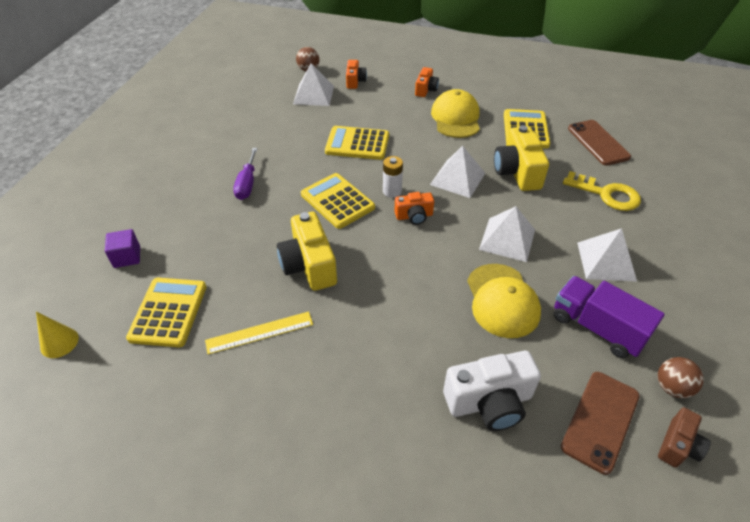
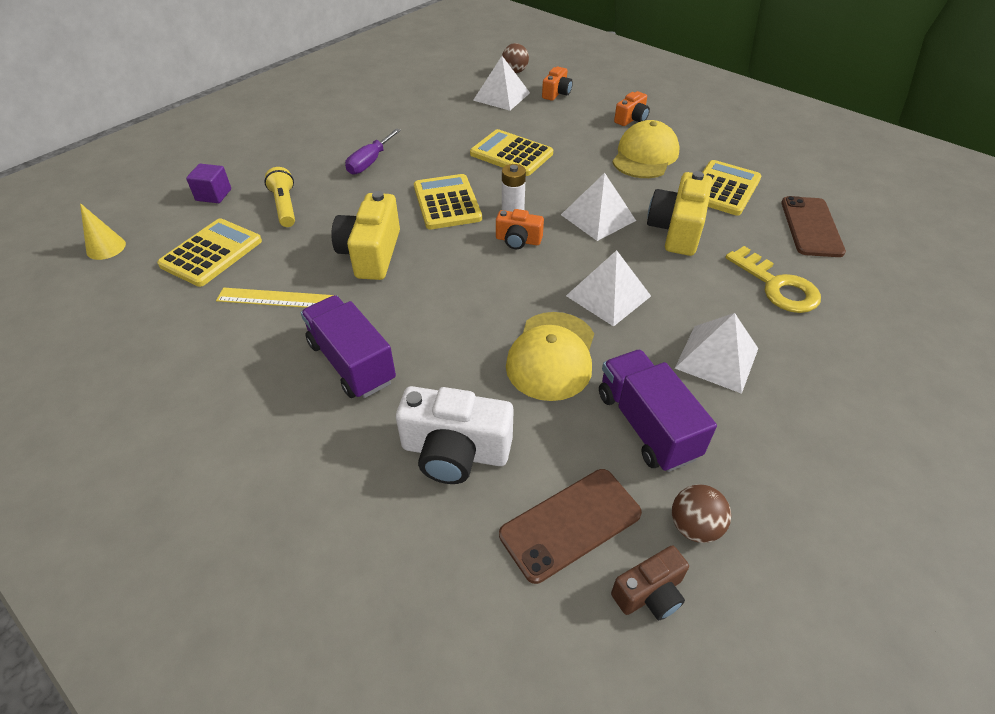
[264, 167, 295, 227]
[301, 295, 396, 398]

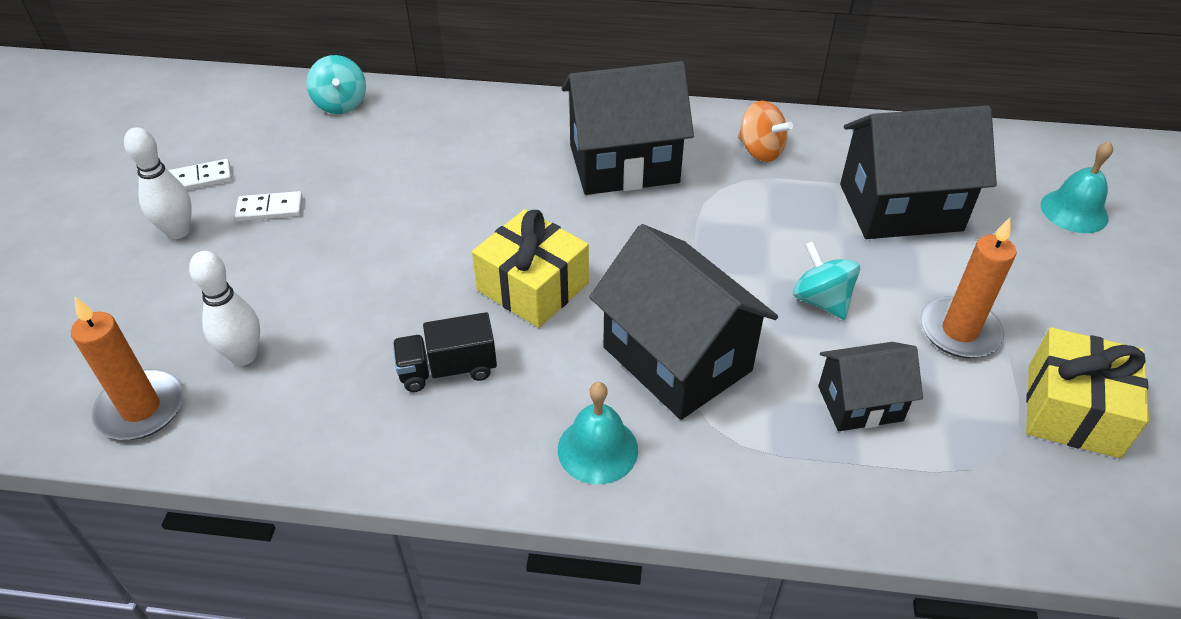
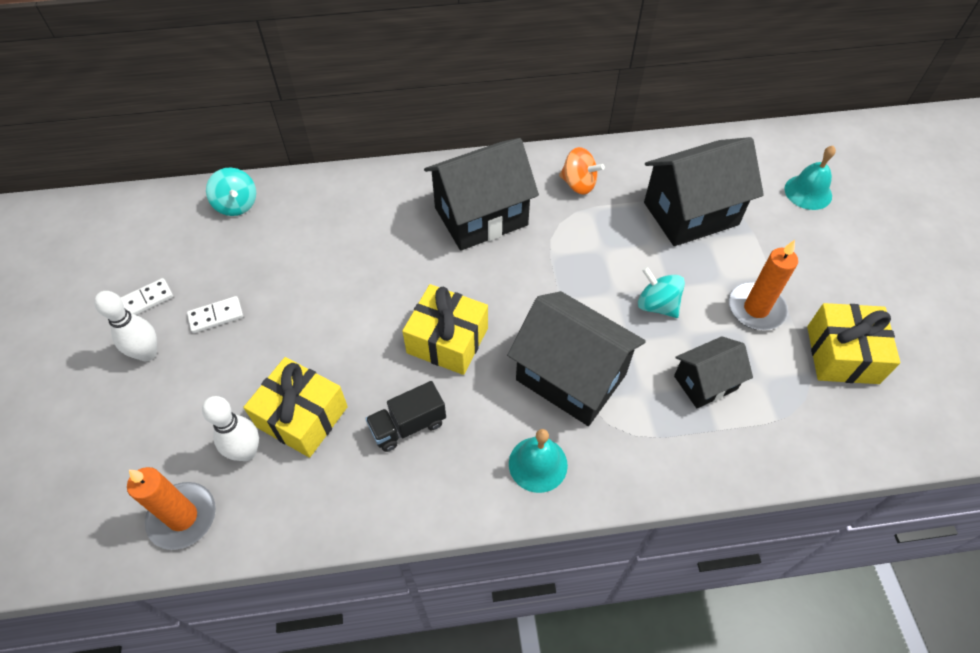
[244, 357, 348, 458]

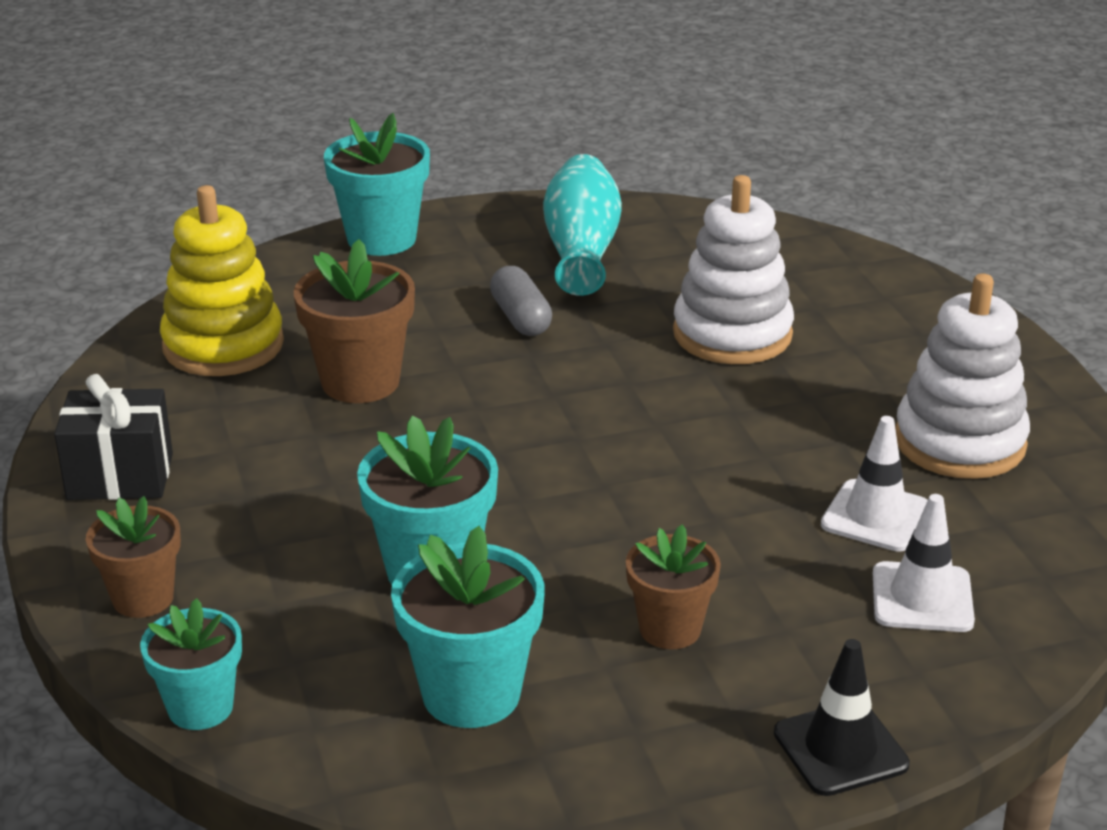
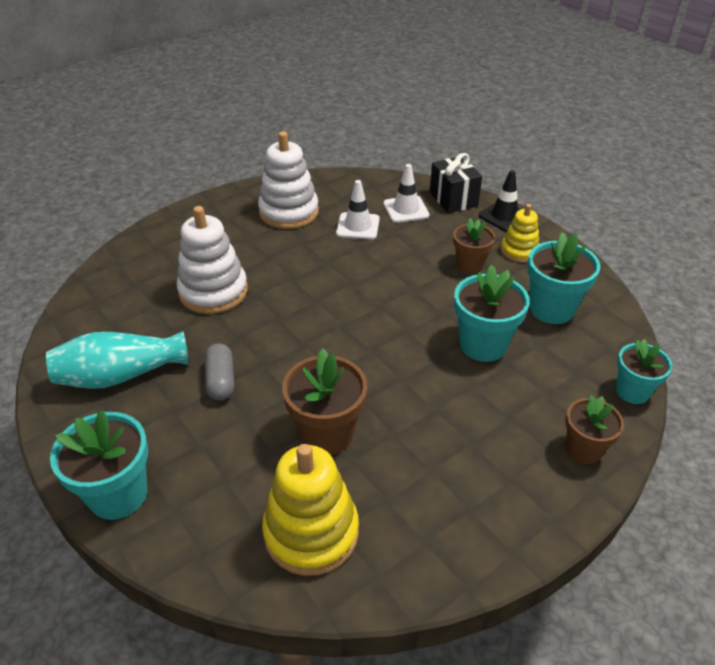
[205, 343, 234, 401]
[430, 153, 482, 213]
[501, 204, 539, 262]

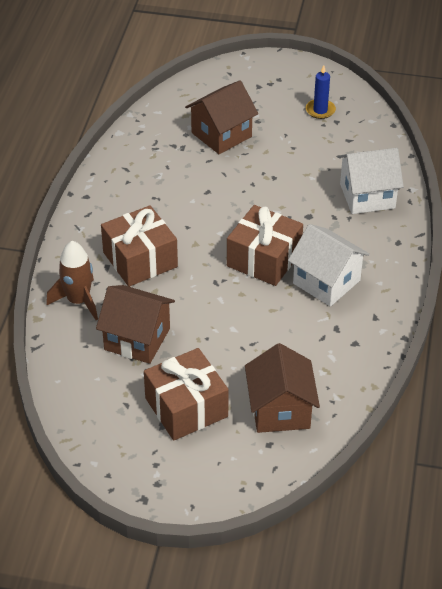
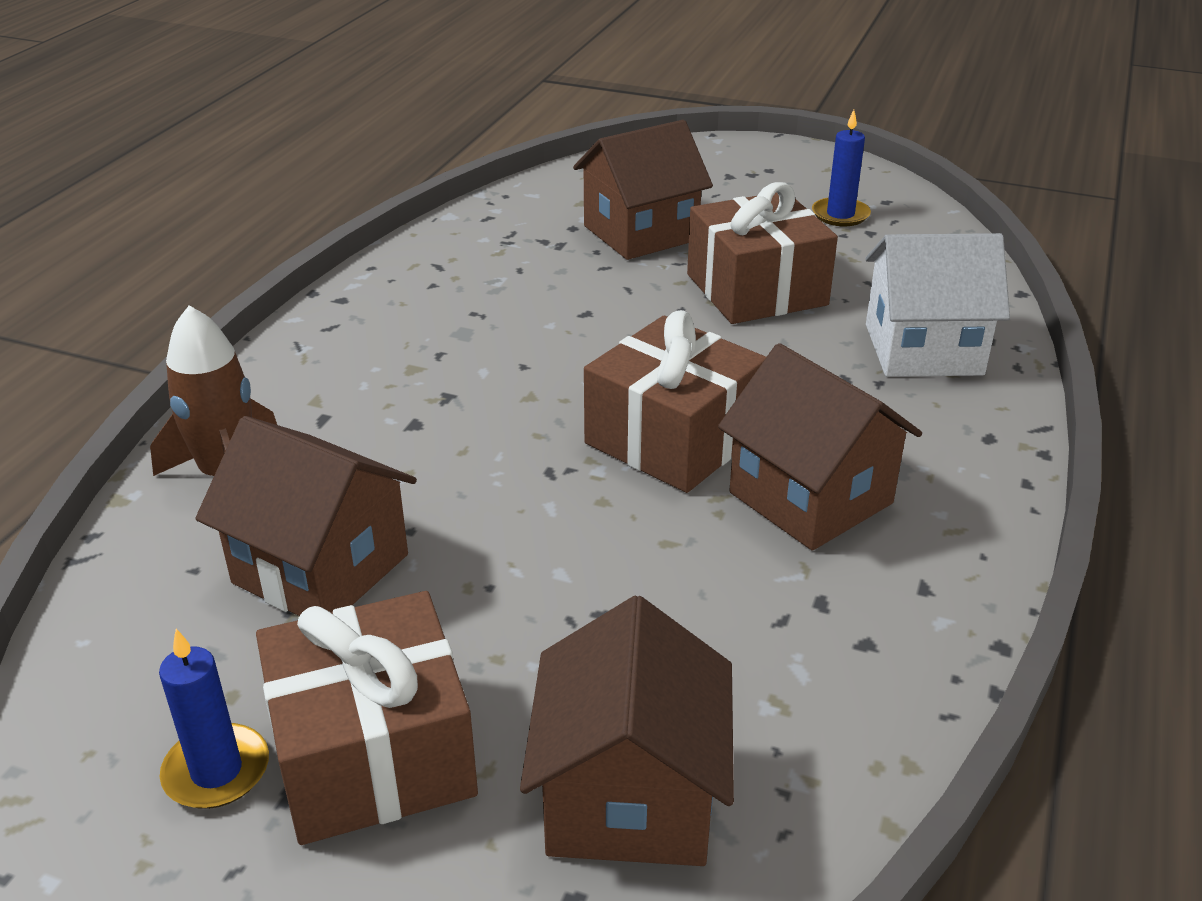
[159, 629, 269, 809]
[687, 182, 838, 324]
[718, 343, 922, 551]

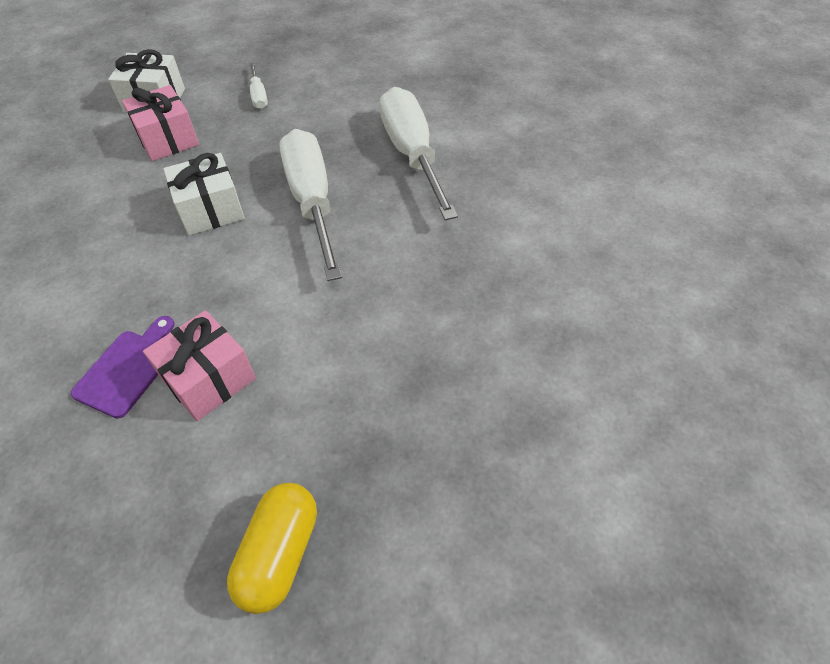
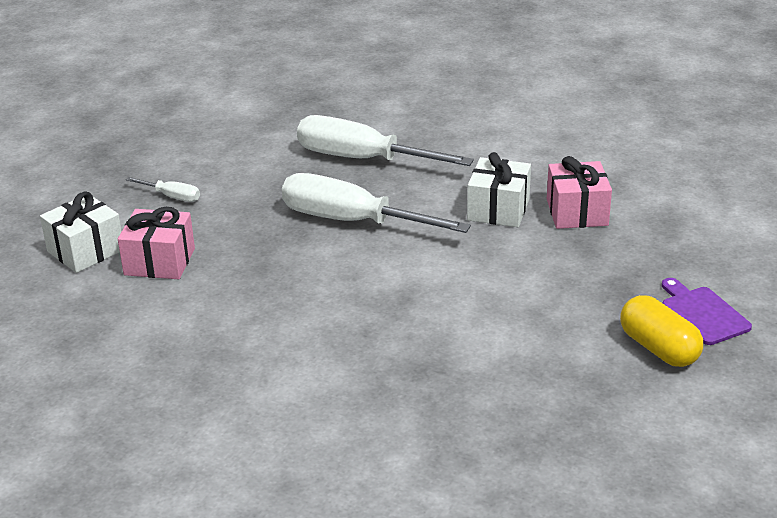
[467, 152, 531, 227]
[547, 156, 612, 229]
[662, 278, 752, 345]

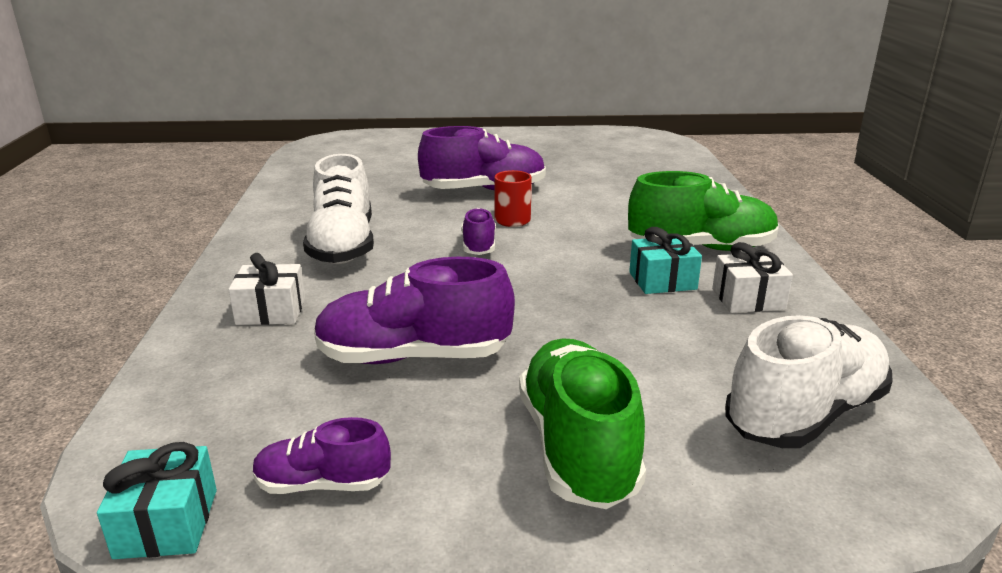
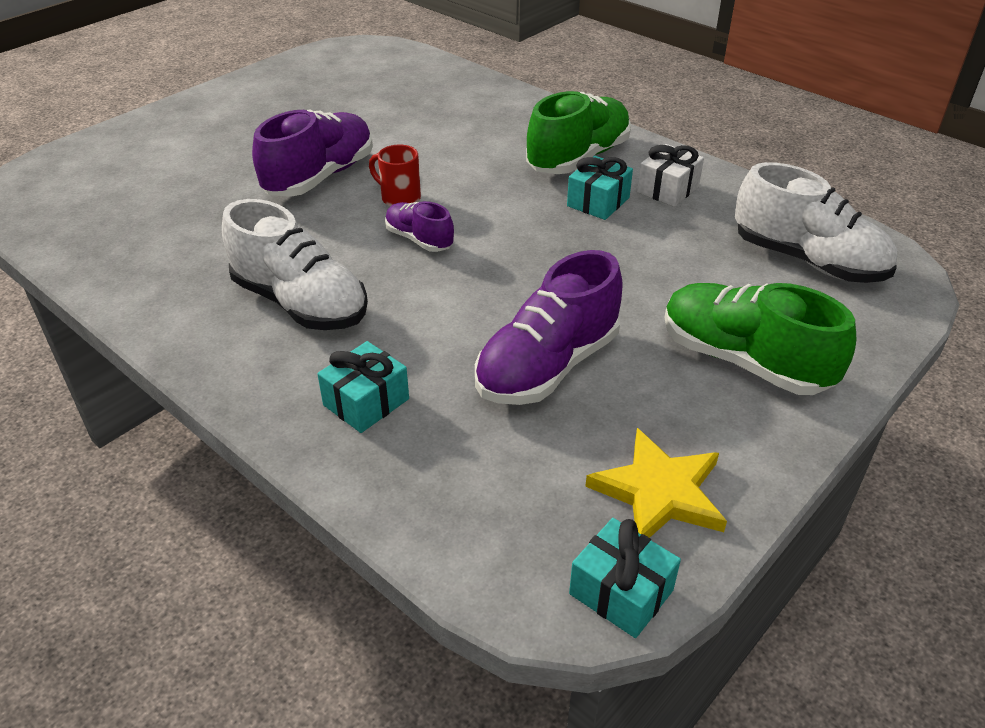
[317, 341, 409, 433]
[585, 428, 727, 538]
[735, 162, 897, 283]

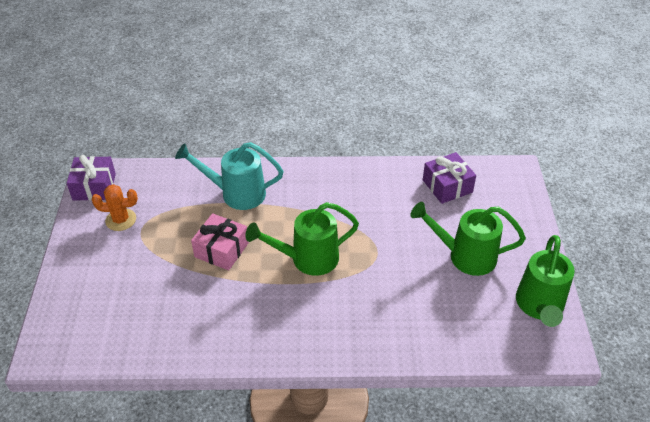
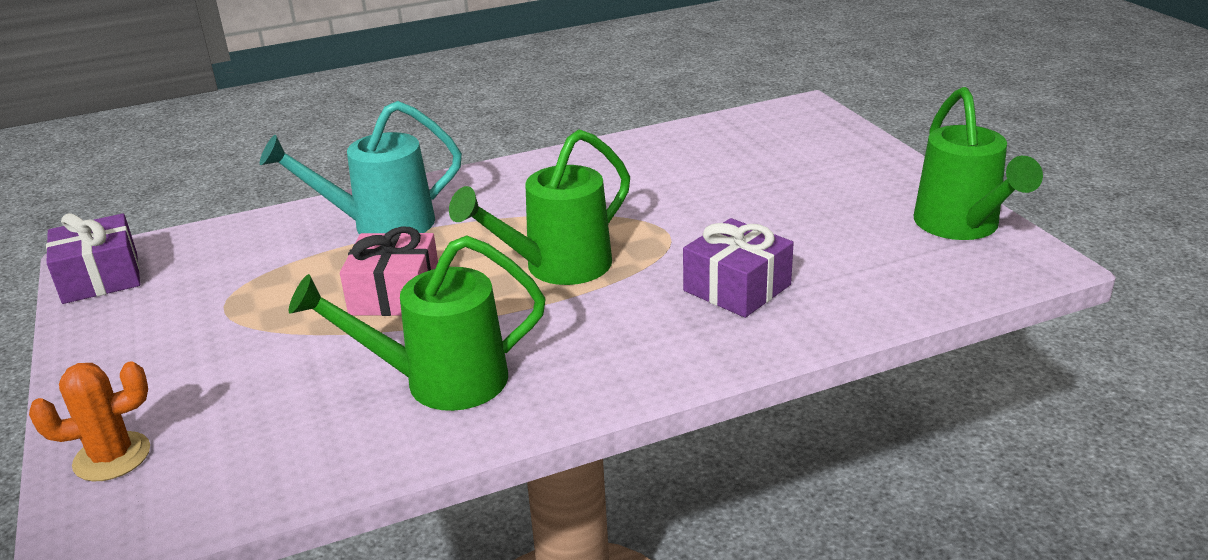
[29, 362, 150, 481]
[289, 235, 546, 411]
[683, 218, 794, 318]

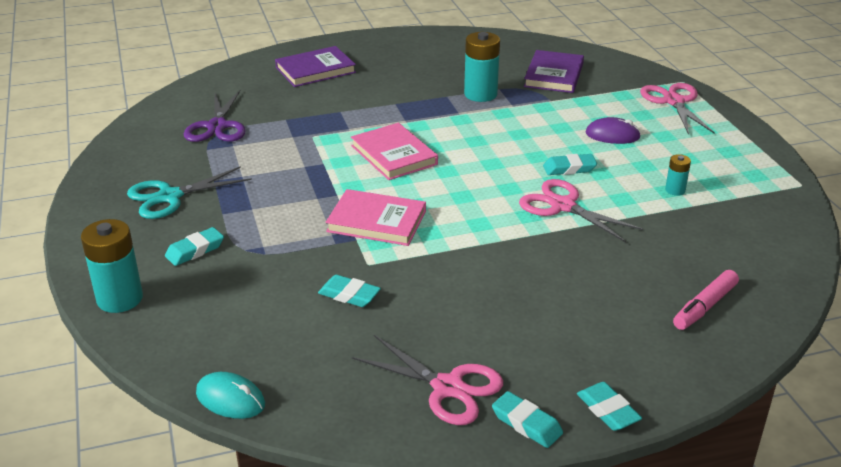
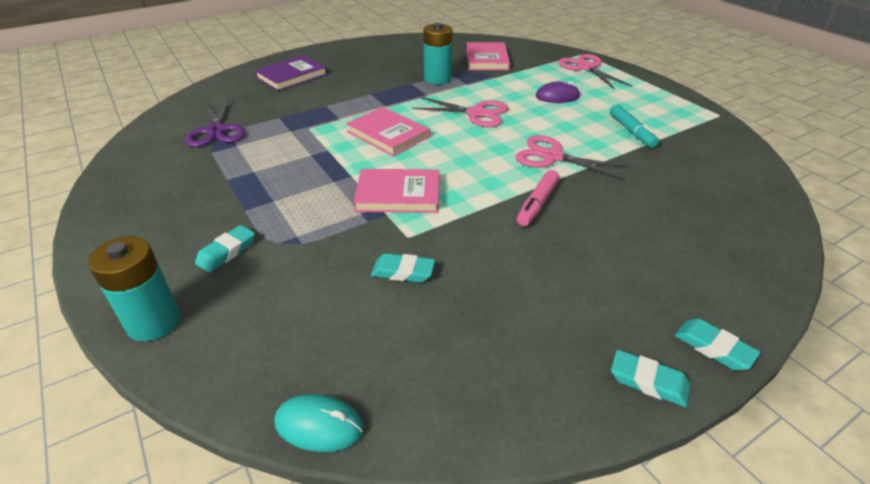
[412, 97, 508, 127]
[466, 42, 510, 70]
[517, 170, 559, 226]
[610, 104, 659, 148]
[127, 166, 252, 219] (first image)
[543, 154, 597, 175] (first image)

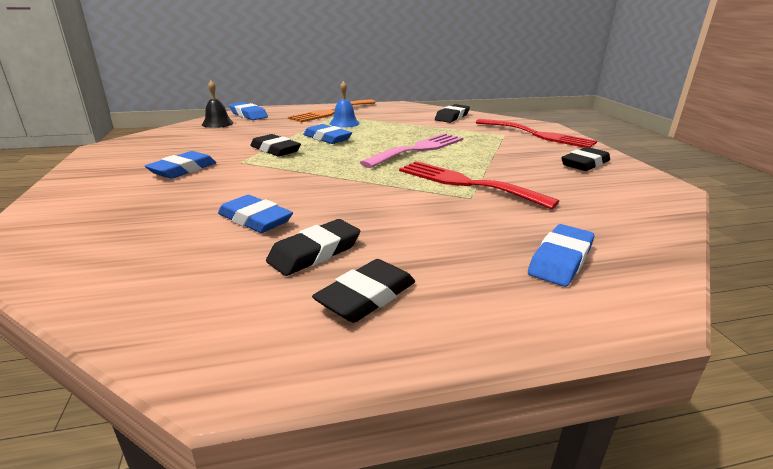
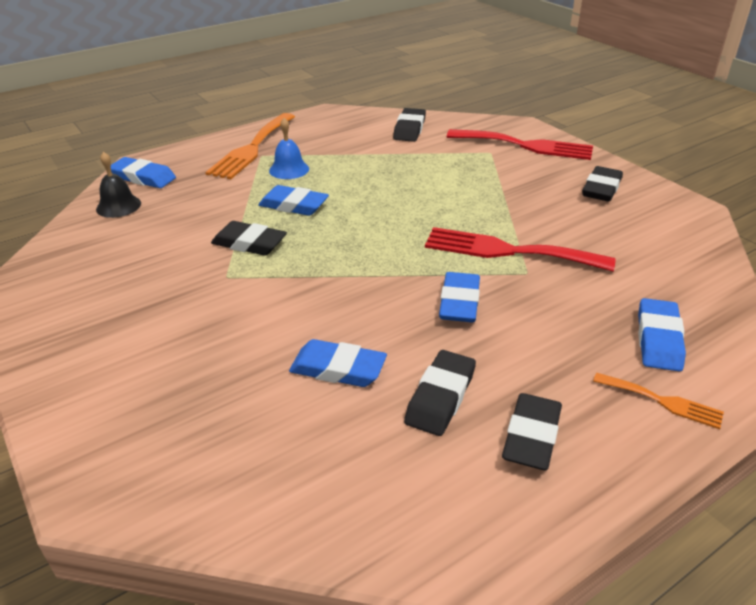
[439, 272, 480, 322]
[593, 372, 724, 429]
[360, 133, 463, 168] (first image)

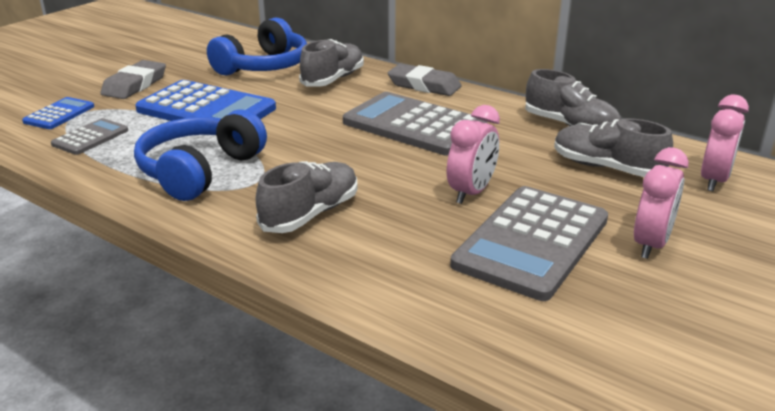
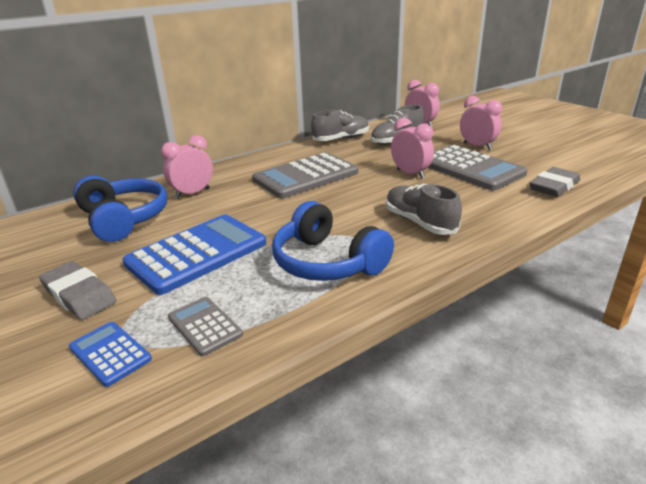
[161, 135, 213, 199]
[529, 167, 580, 197]

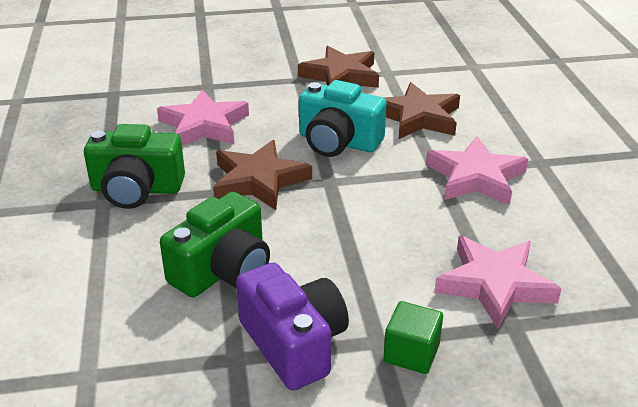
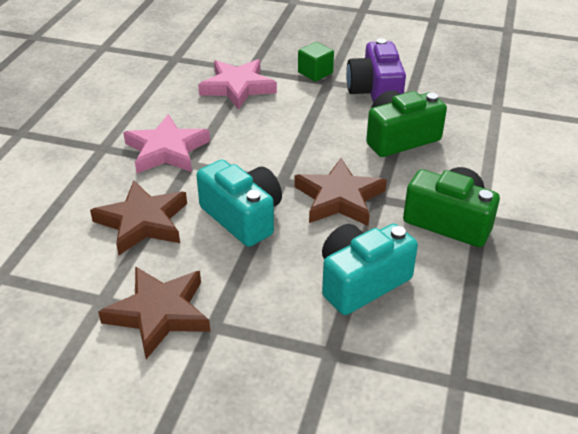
[322, 224, 418, 315]

